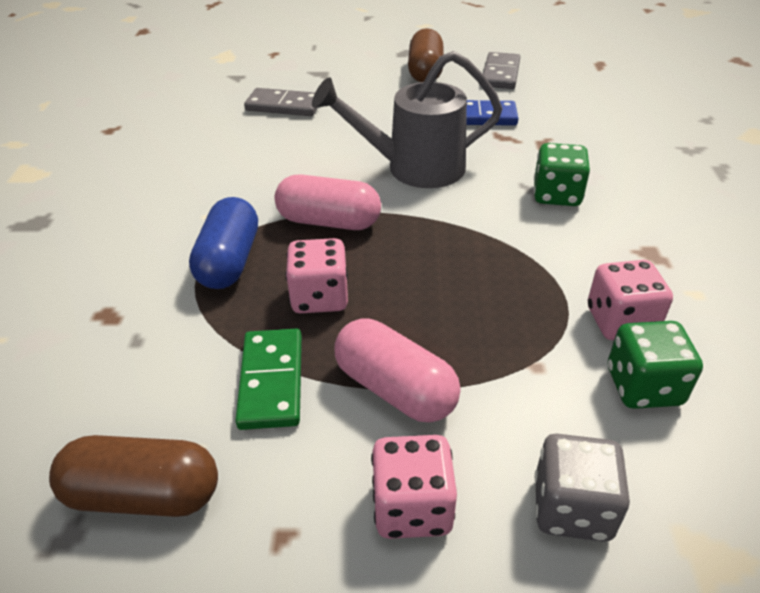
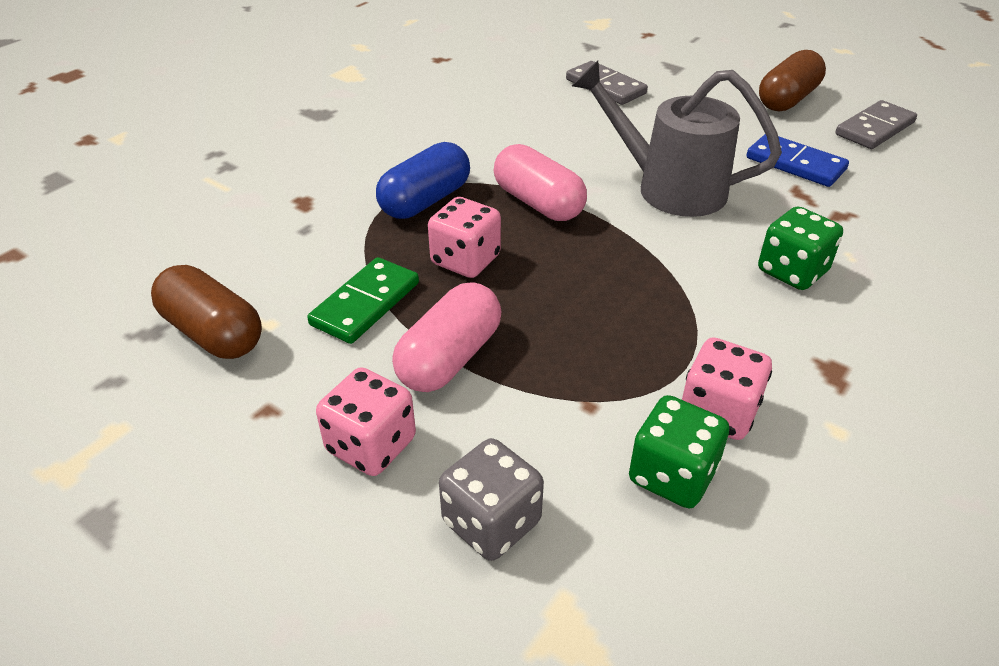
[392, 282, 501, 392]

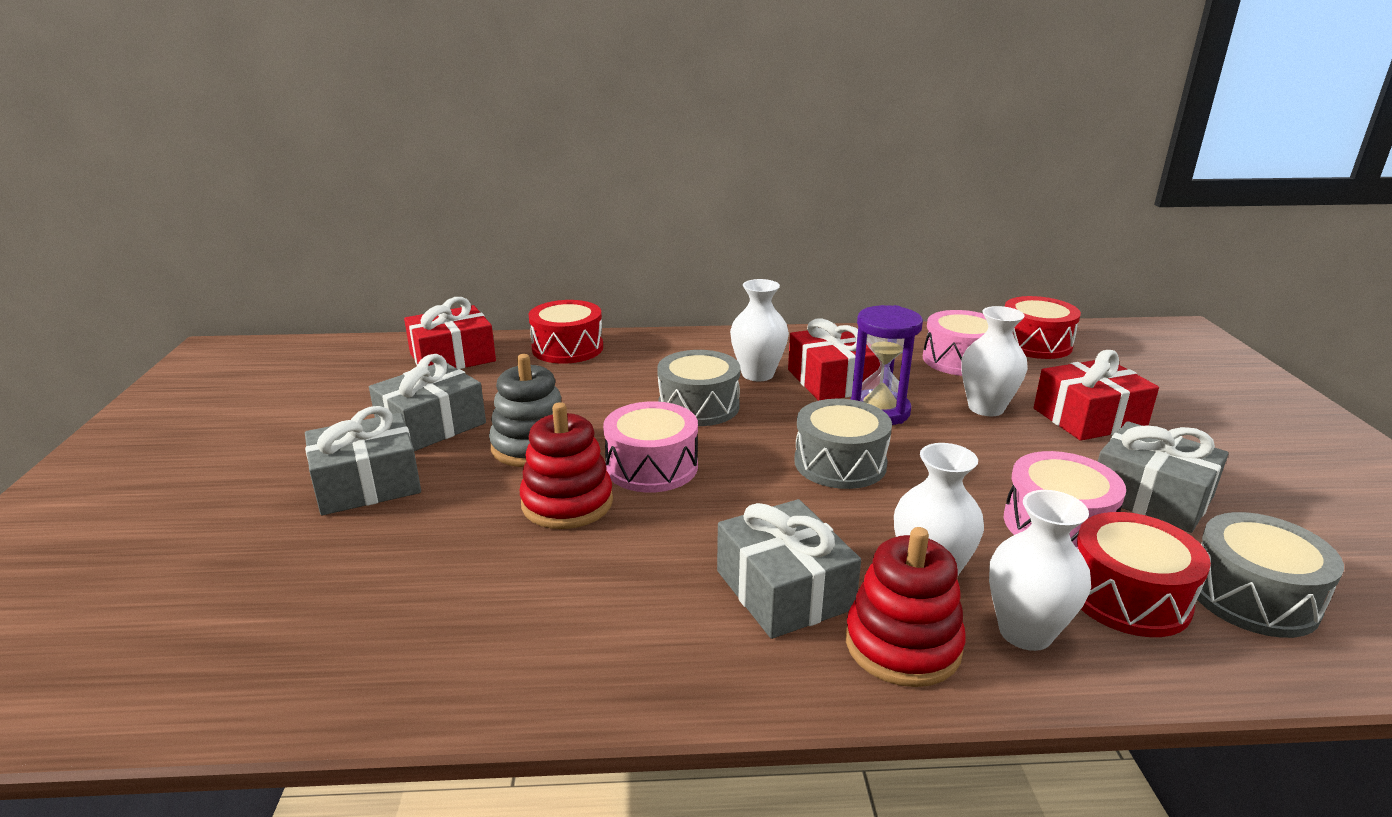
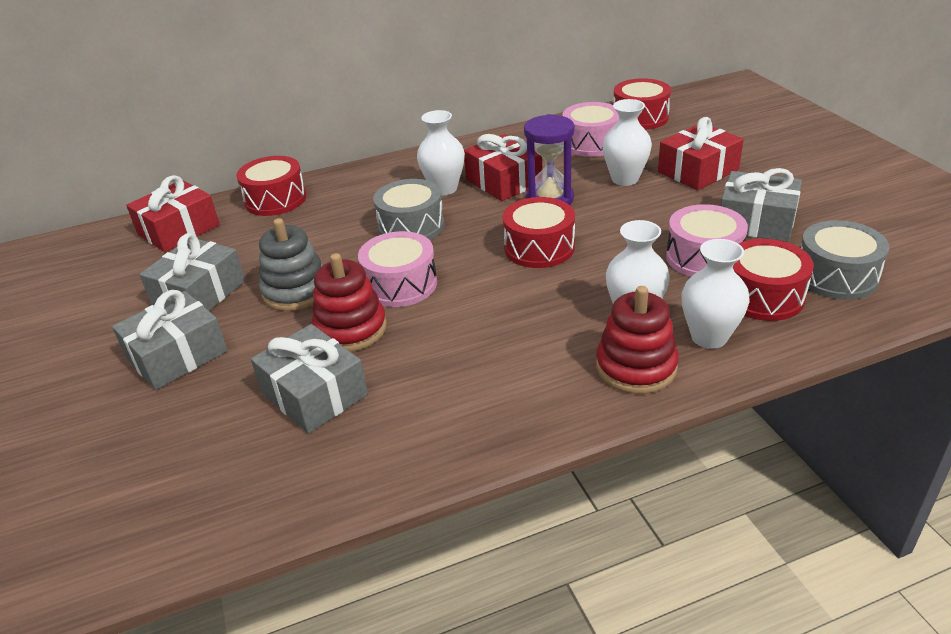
[251, 324, 368, 434]
[503, 197, 575, 268]

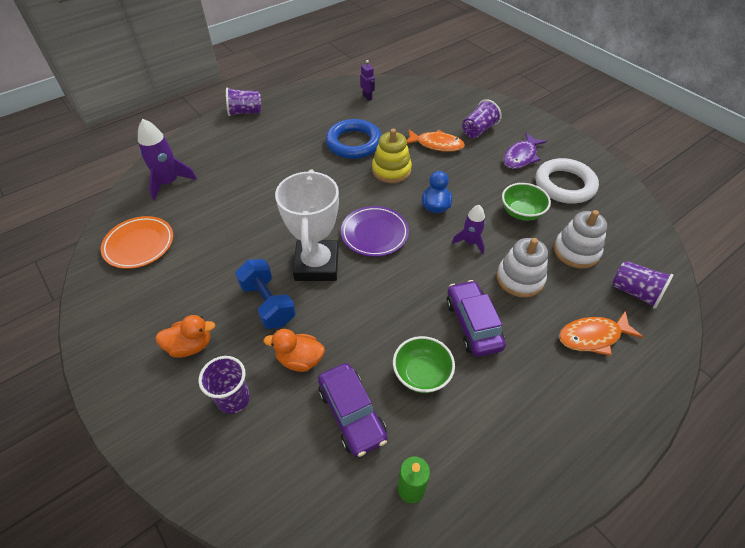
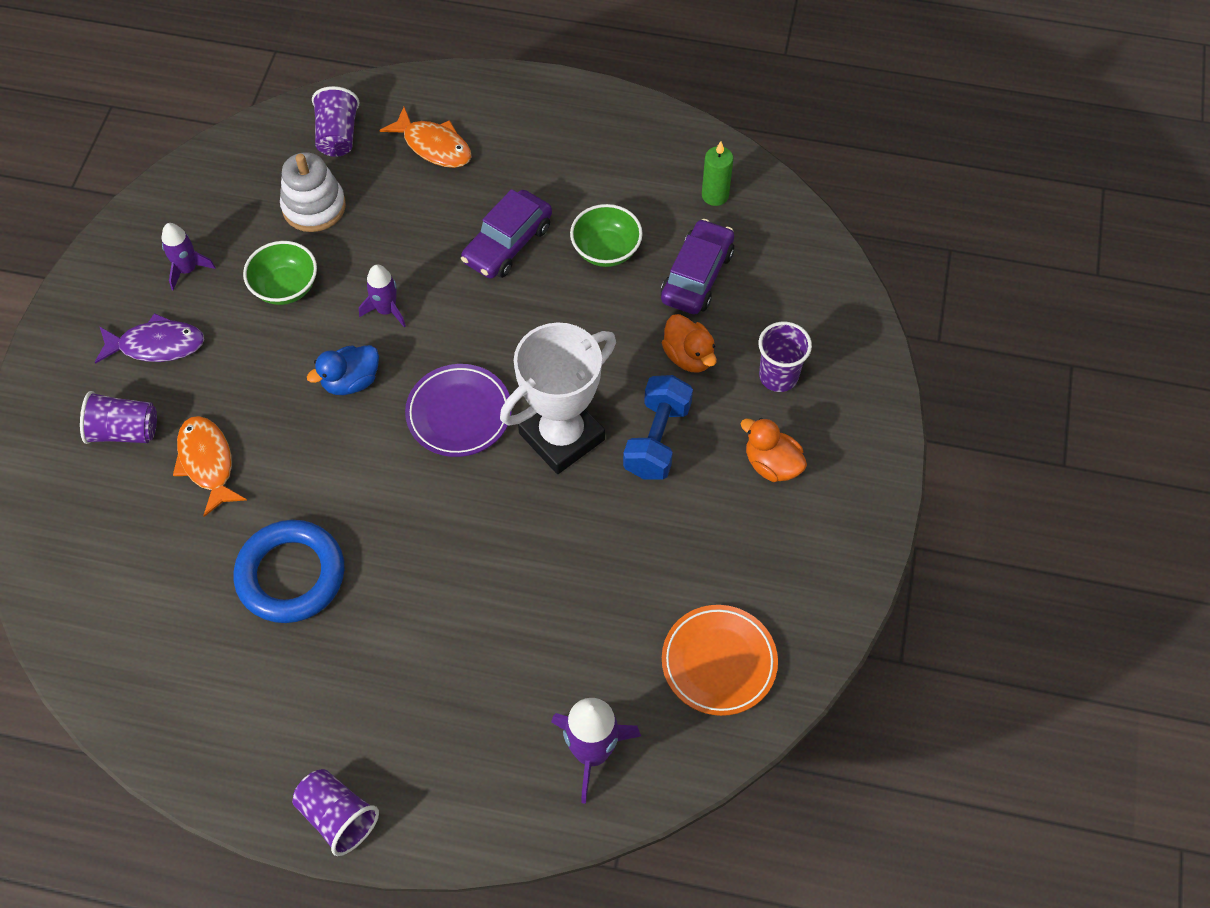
[162, 223, 216, 291]
[360, 60, 375, 101] (first image)
[372, 129, 412, 183] (first image)
[497, 238, 548, 298] (first image)

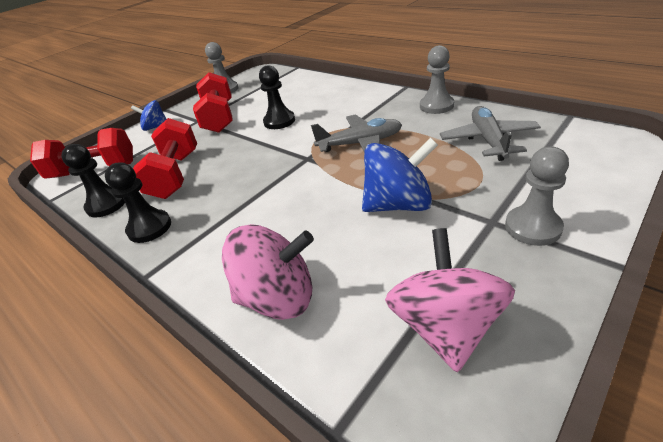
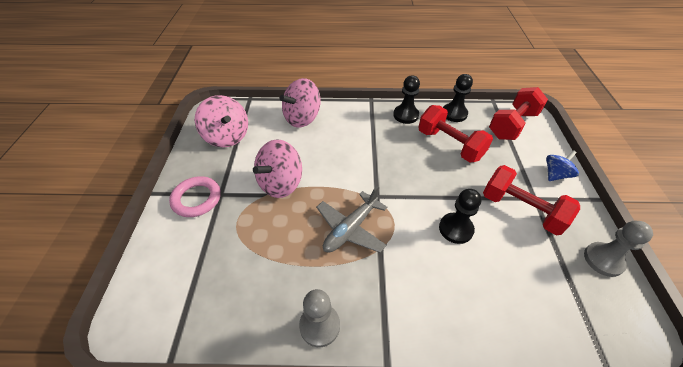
[169, 176, 221, 217]
[253, 139, 302, 198]
[440, 106, 541, 161] (first image)

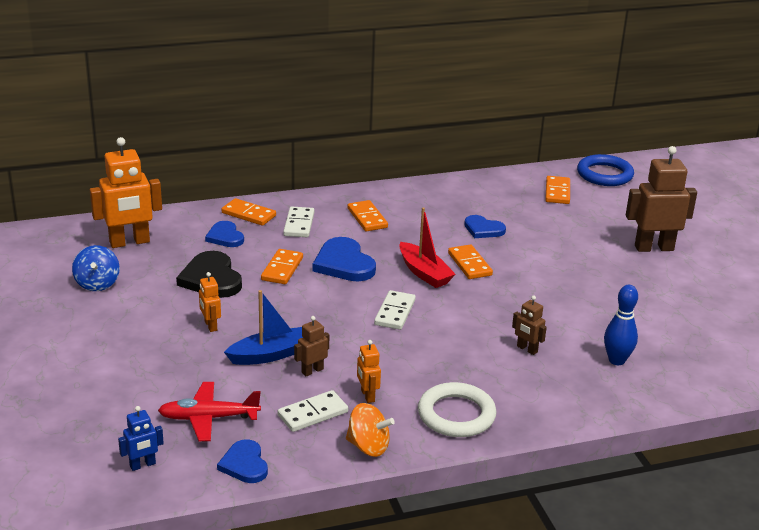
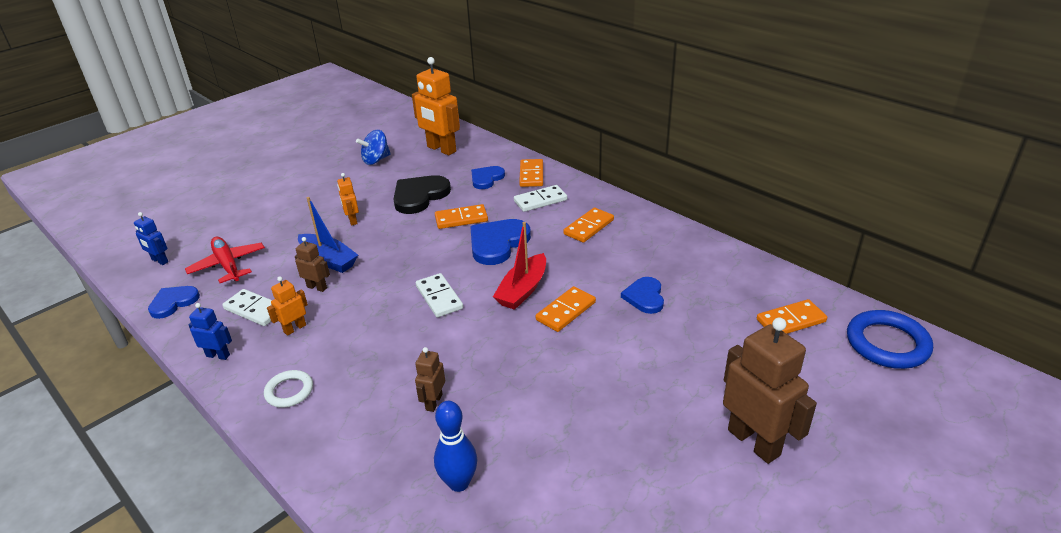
[189, 303, 232, 360]
[264, 370, 313, 408]
[337, 173, 359, 226]
[416, 273, 463, 317]

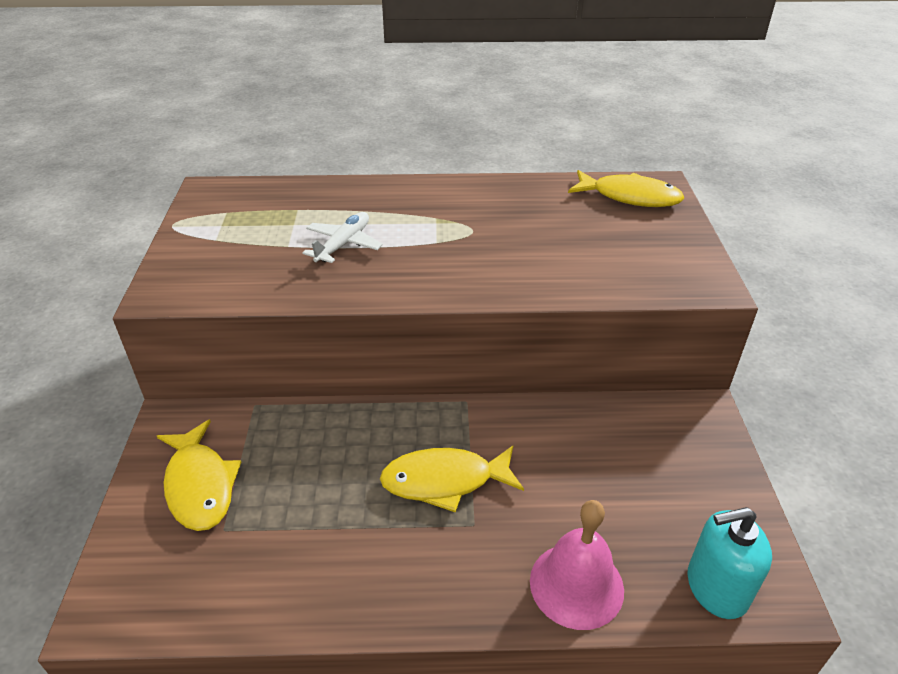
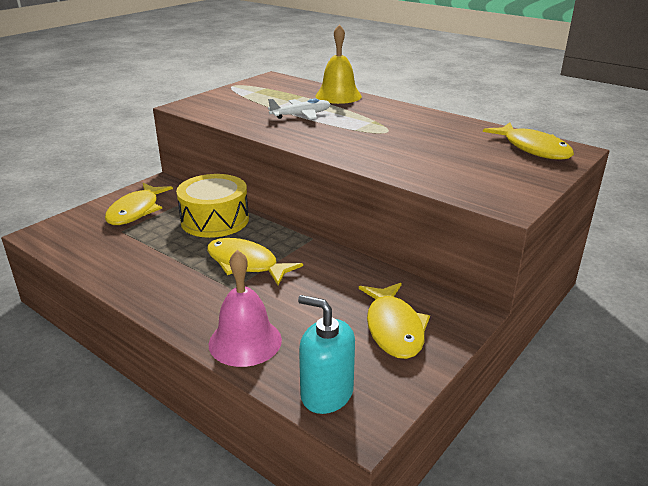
[176, 174, 249, 238]
[315, 24, 362, 104]
[359, 283, 430, 359]

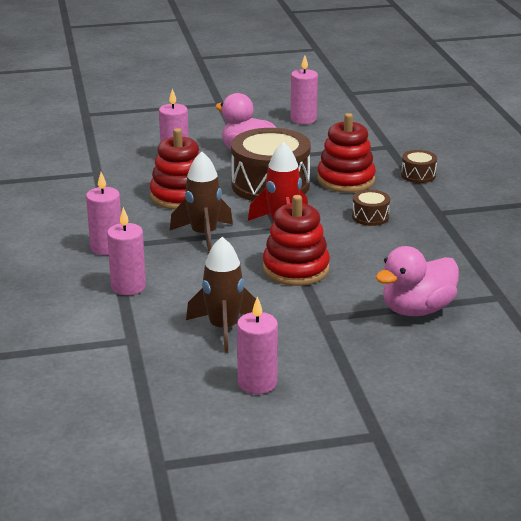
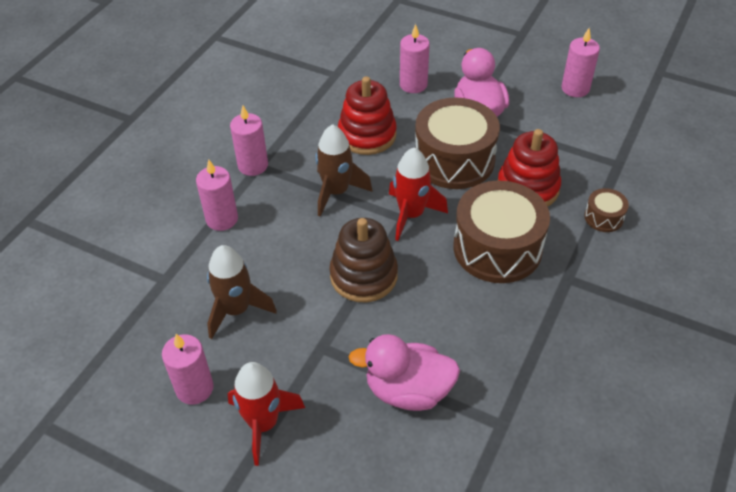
[228, 362, 305, 466]
[329, 218, 398, 302]
[454, 180, 550, 283]

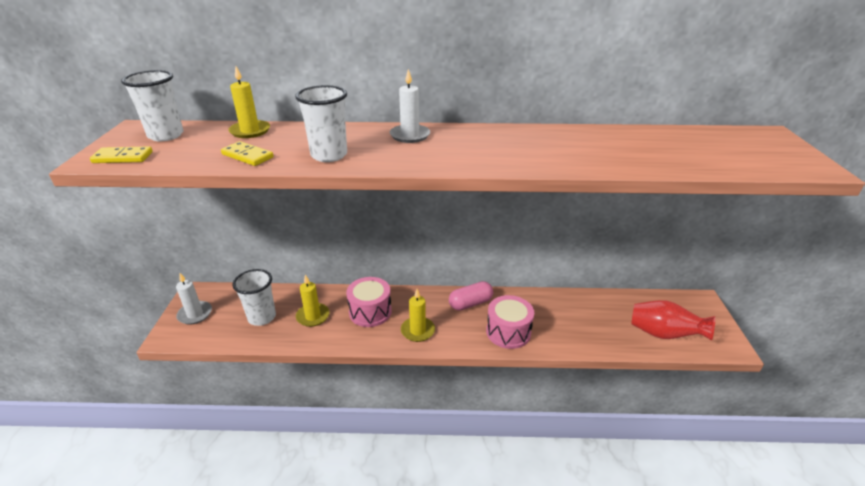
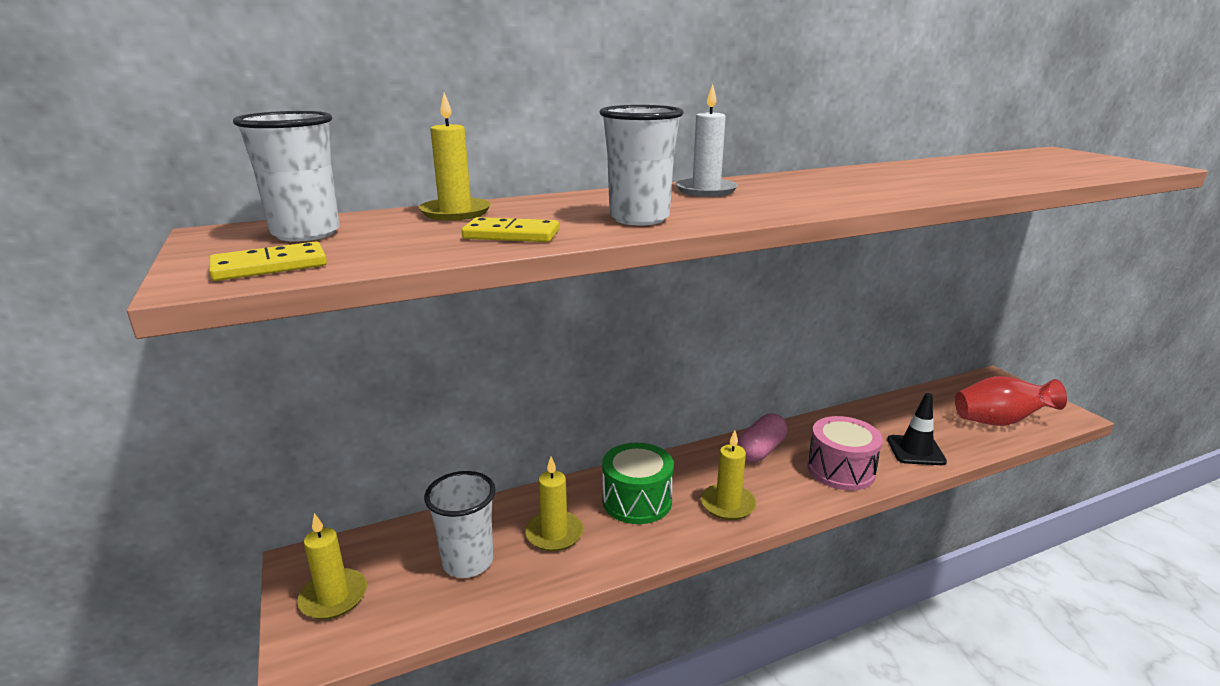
[297, 513, 367, 620]
[602, 443, 674, 524]
[887, 393, 947, 465]

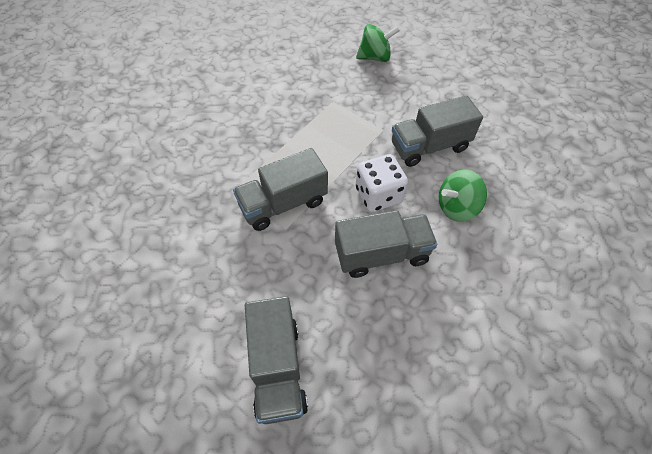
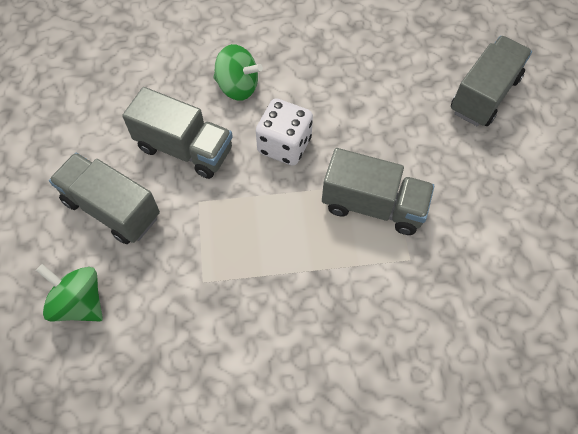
[49, 153, 160, 244]

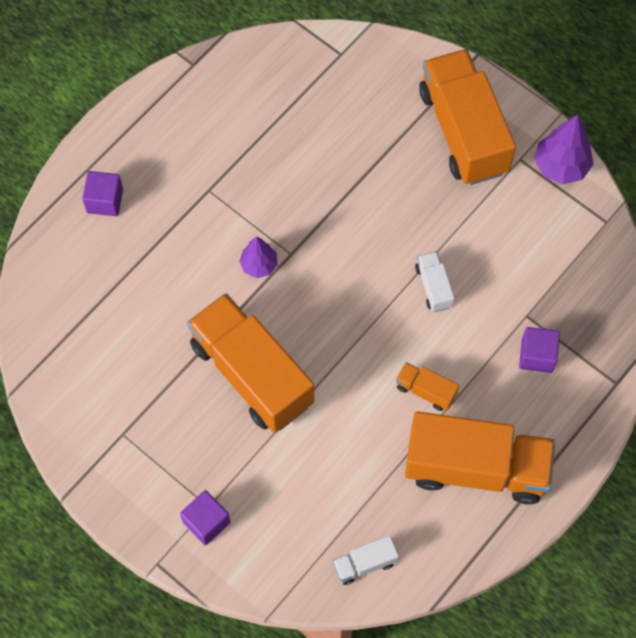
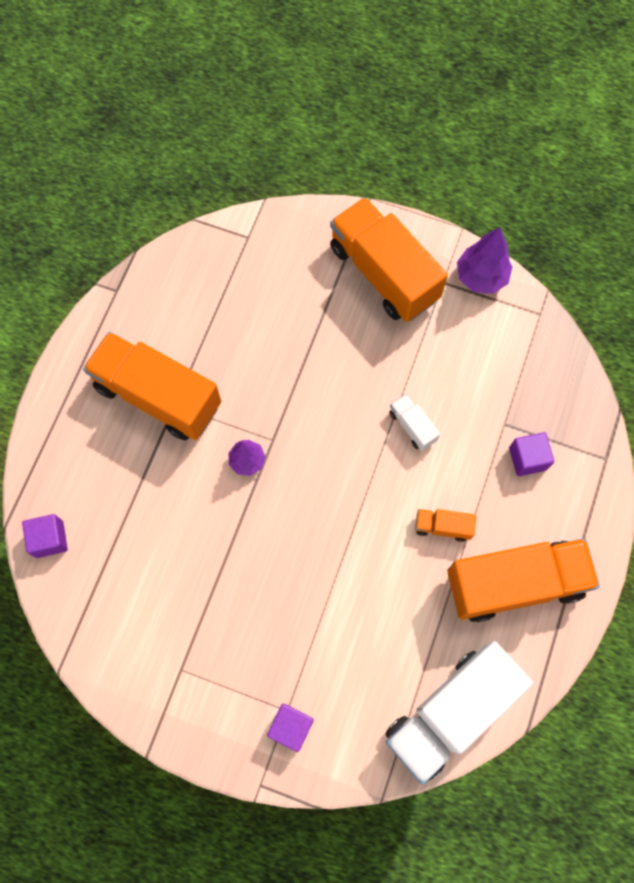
[22, 514, 68, 558]
[83, 332, 221, 440]
[386, 641, 533, 784]

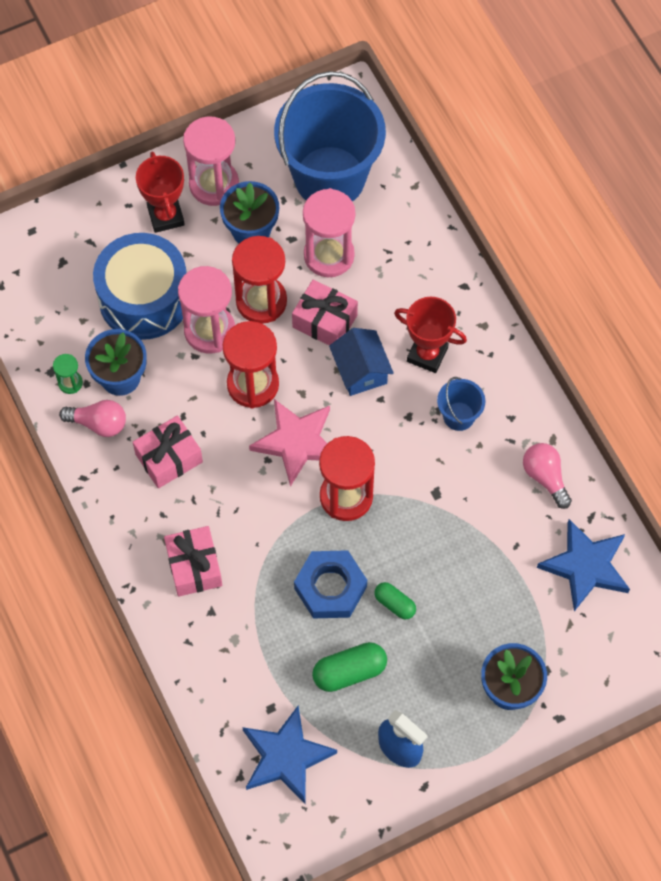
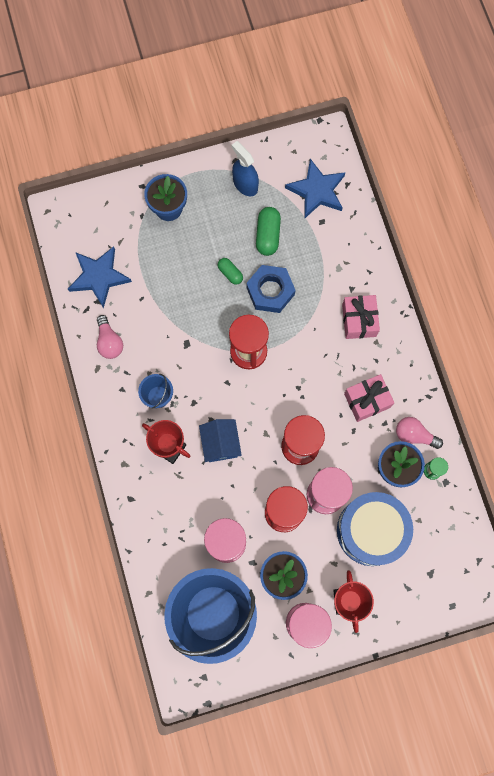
[256, 207, 281, 256]
[249, 399, 330, 487] (first image)
[292, 280, 358, 345] (first image)

